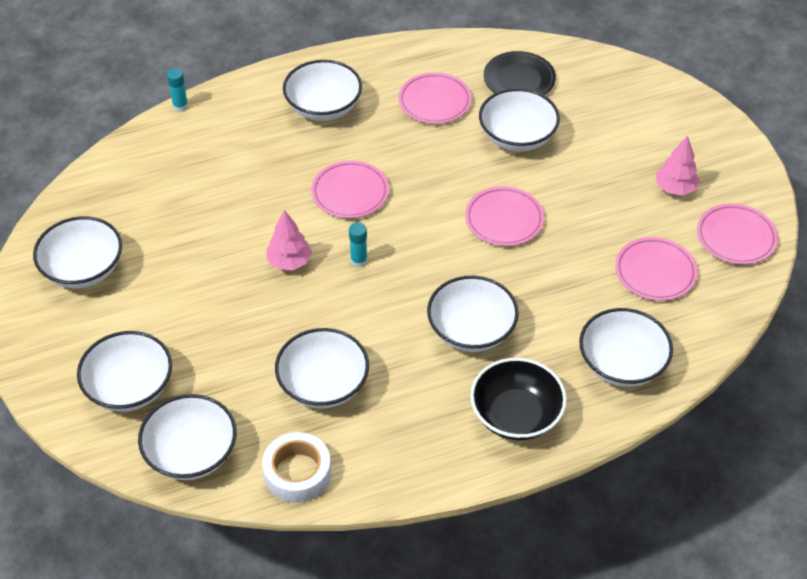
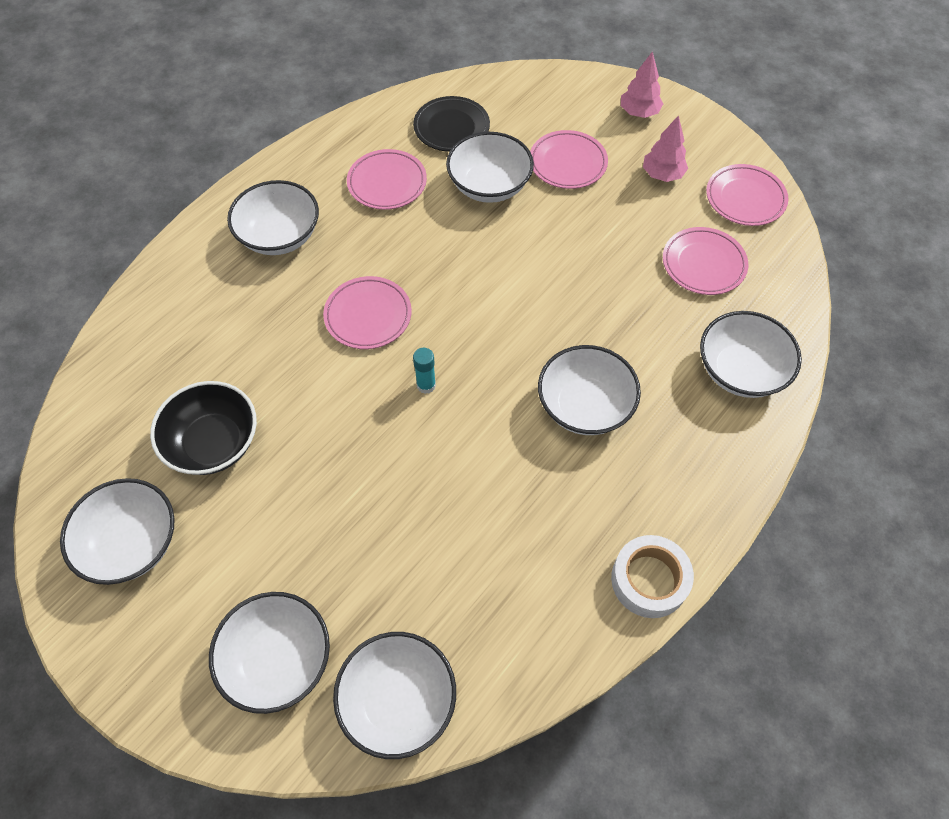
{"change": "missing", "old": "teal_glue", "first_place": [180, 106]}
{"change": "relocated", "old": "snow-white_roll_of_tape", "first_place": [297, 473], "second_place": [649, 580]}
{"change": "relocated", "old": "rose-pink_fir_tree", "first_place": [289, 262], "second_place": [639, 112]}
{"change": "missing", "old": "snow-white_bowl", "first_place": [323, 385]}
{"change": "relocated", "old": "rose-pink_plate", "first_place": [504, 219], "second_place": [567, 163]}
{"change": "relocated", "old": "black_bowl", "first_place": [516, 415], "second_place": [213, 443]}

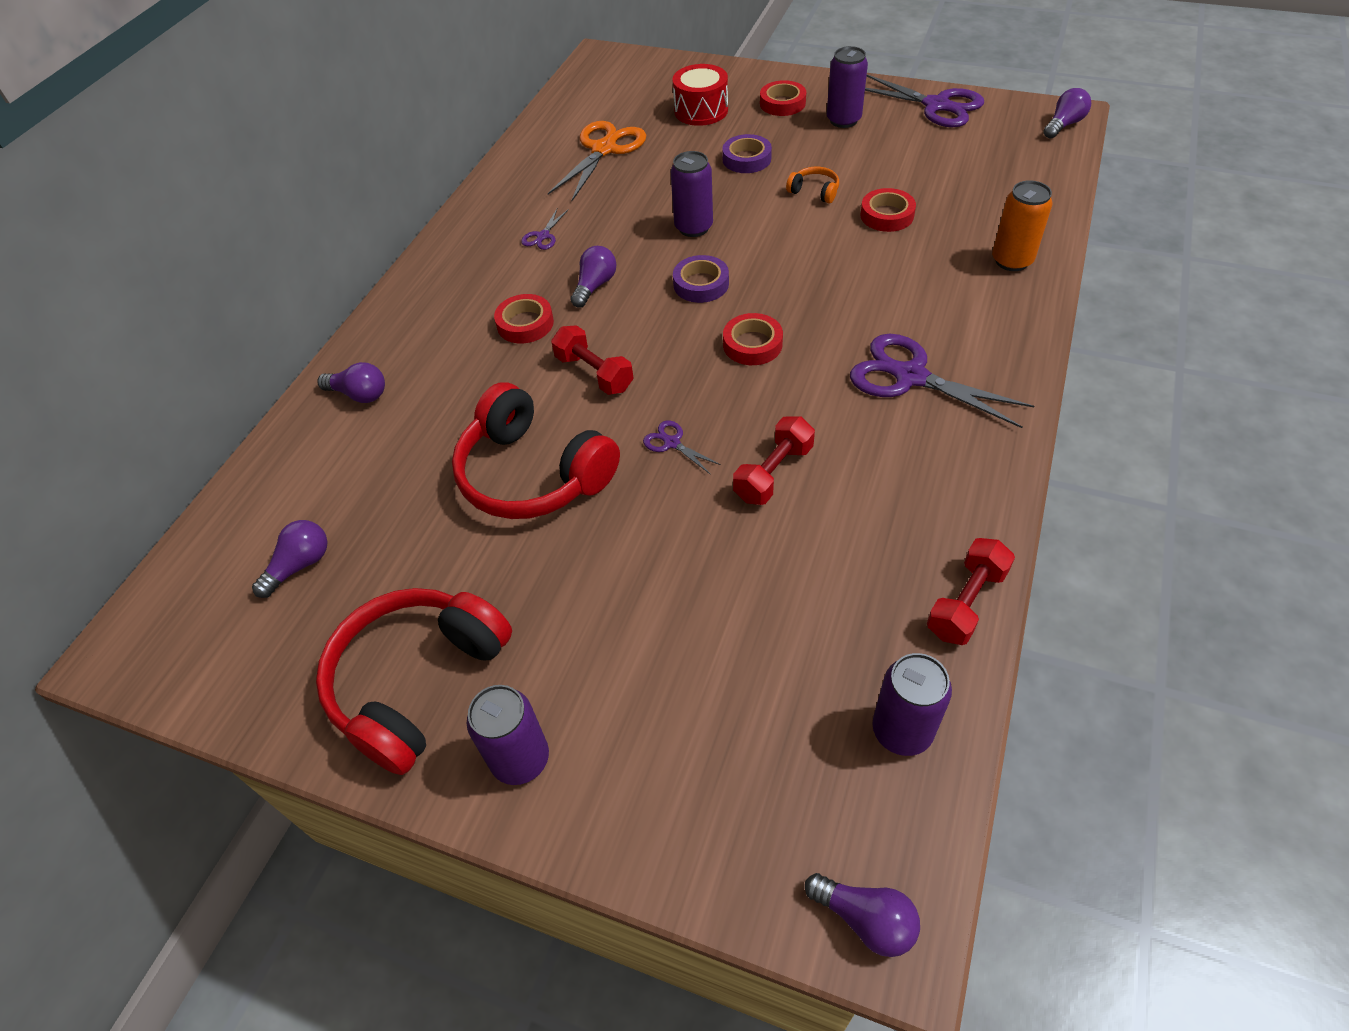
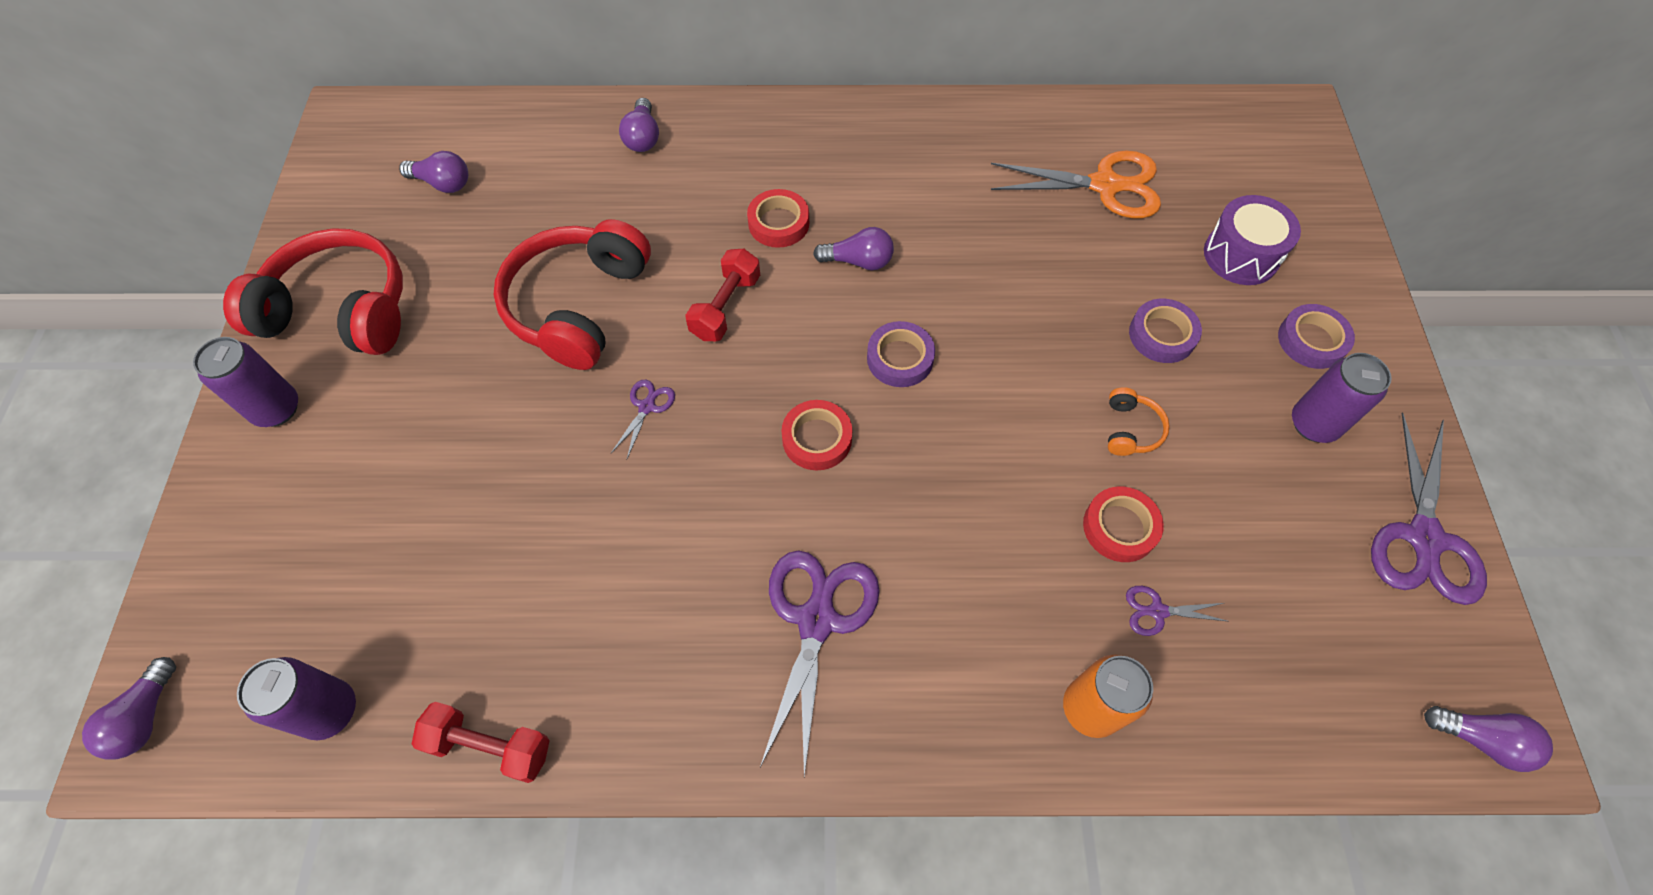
{"change": "relocated", "old": "violet_shears", "first_place": [543, 236], "second_place": [1157, 611]}
{"change": "missing", "old": "violet_tin", "first_place": [693, 227]}
{"change": "colour", "old": "crimson_snare_drum", "new": "violet_snare_drum", "first_place": [701, 111], "second_place": [1241, 255]}
{"change": "missing", "old": "crimson_free_weight", "first_place": [773, 473]}
{"change": "colour", "old": "crimson_roll_of_tape", "new": "violet_roll_of_tape", "first_place": [782, 103], "second_place": [1311, 340]}

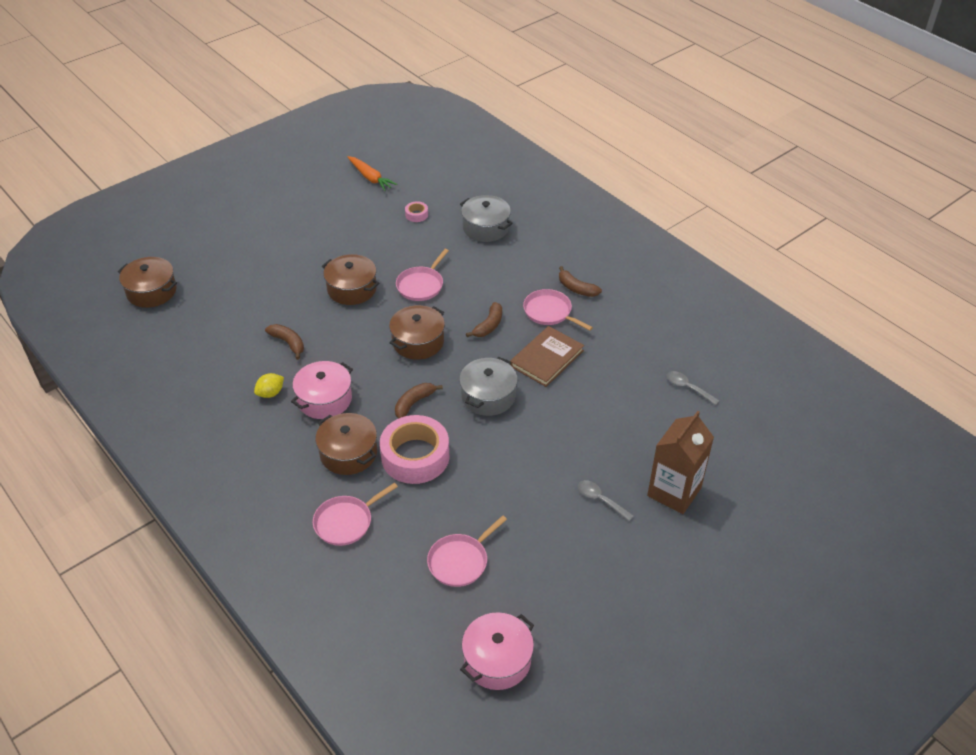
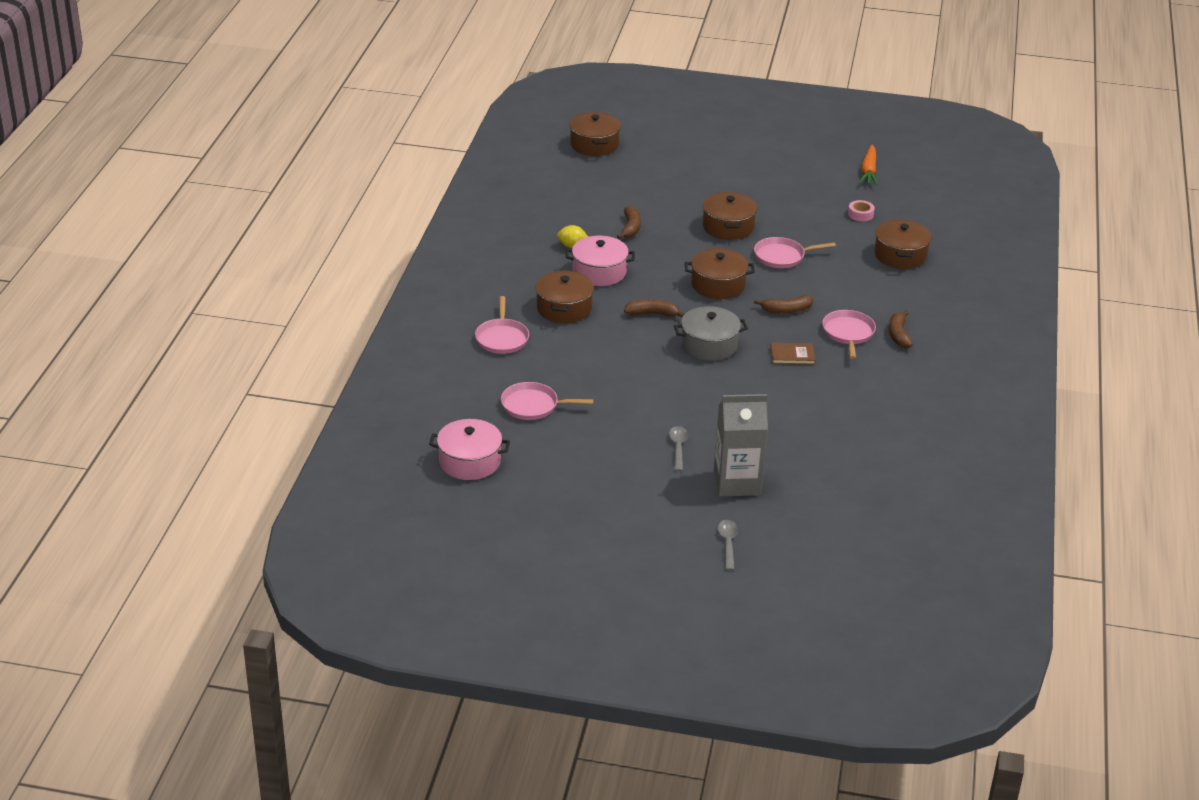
{"change": "spun", "old": "rose-pink_frying_pan", "first_place": [346, 522], "second_place": [502, 338], "degrees": -105}
{"change": "missing", "old": "rose-pink_roll_of_tape", "first_place": [415, 456]}
{"change": "colour", "old": "gray_pot", "new": "russet_pot", "first_place": [486, 228], "second_place": [900, 255]}
{"change": "size", "old": "russet_hardback", "first_place": [547, 358], "second_place": [792, 355], "factor": 0.61}
{"change": "colour", "old": "russet_carton", "new": "gray_carton", "first_place": [674, 492], "second_place": [737, 482]}
{"change": "relocated", "old": "gray_spoon", "first_place": [688, 388], "second_place": [728, 543]}

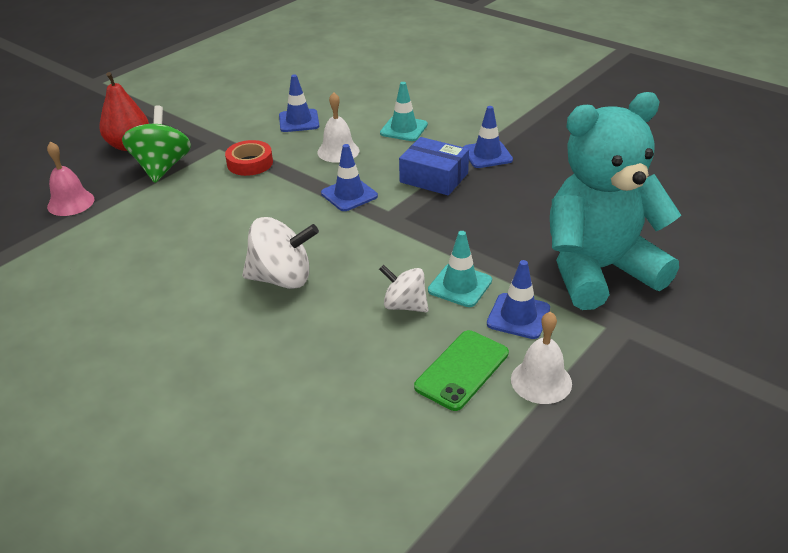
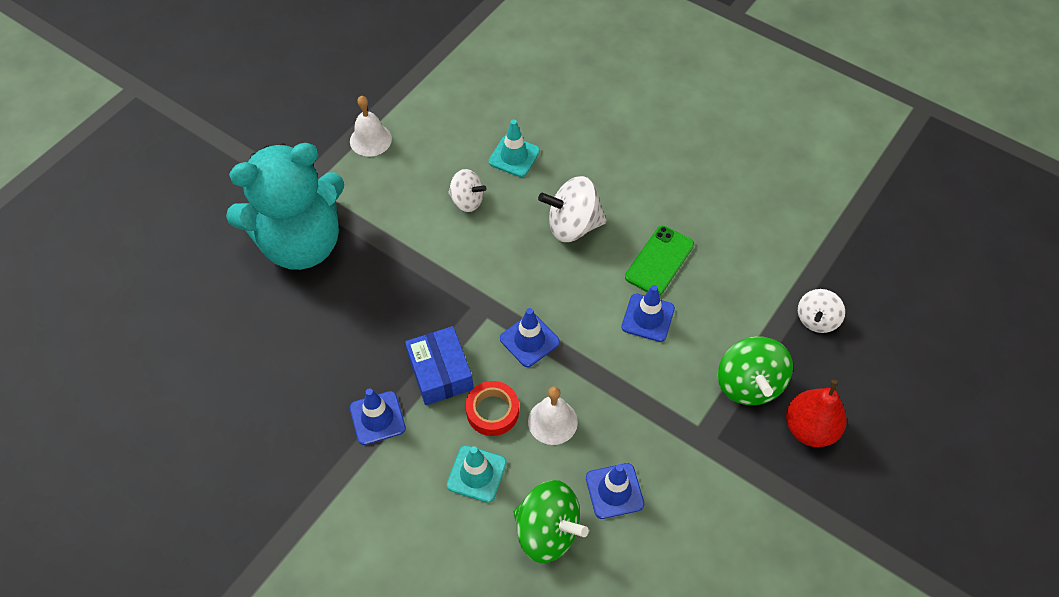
{"change": "exchanged", "old": "rose-pink_school_bell", "new": "snow-white_toy_top", "first_place": [71, 203], "second_place": [816, 320]}
{"change": "relocated", "old": "crimson_roll_of_tape", "first_place": [250, 163], "second_place": [492, 411]}
{"change": "spun", "old": "blue_package", "first_place": [434, 177], "second_place": [440, 372], "degrees": 45}
{"change": "relocated", "old": "leaf-green_smartphone", "first_place": [462, 370], "second_place": [659, 261]}
{"change": "relocated", "old": "teal_traffic_cone", "first_place": [460, 285], "second_place": [514, 156]}
{"change": "relocated", "old": "blue_traffic_cone", "first_place": [518, 316], "second_place": [648, 318]}
{"change": "appeared", "new": "leaf-green_toy_top", "second_place": [547, 531]}

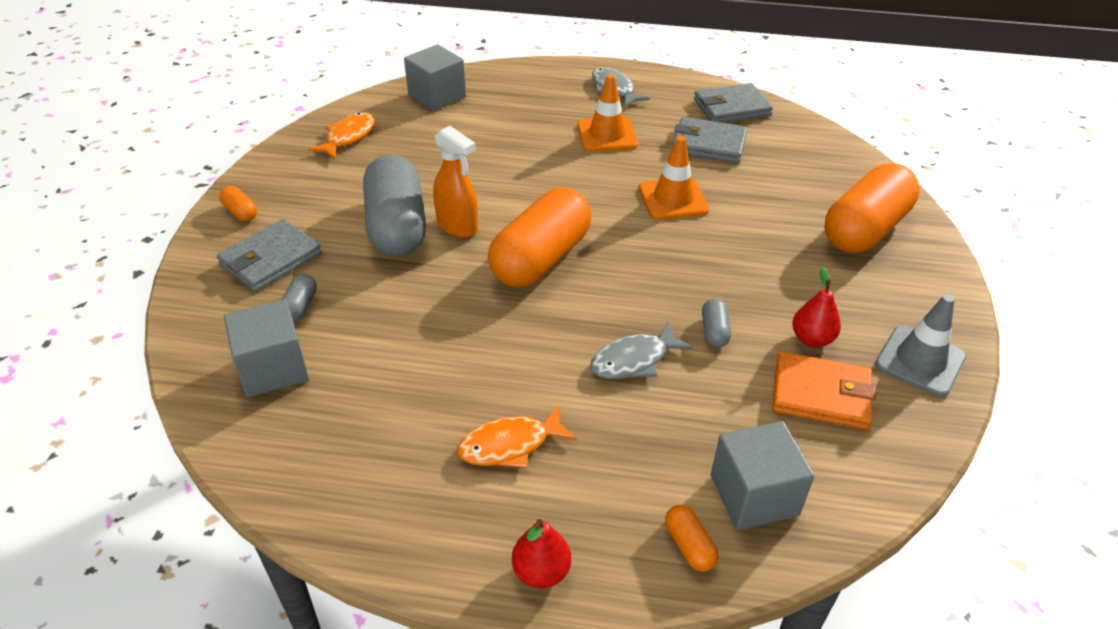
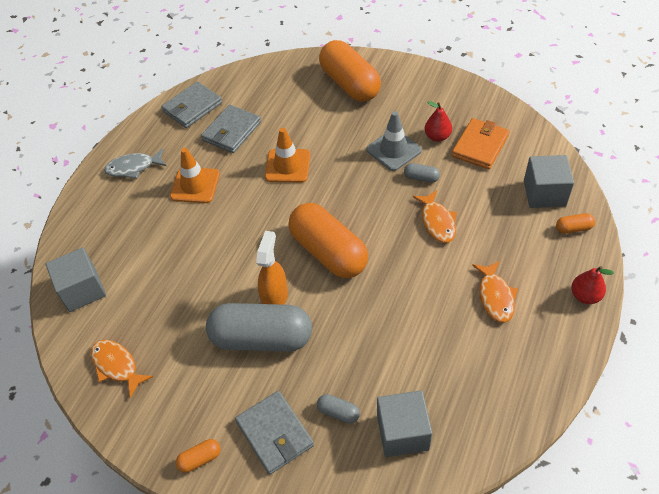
{"change": "spun", "old": "orange-coloured_sprayer", "first_place": [457, 226], "second_place": [275, 297], "degrees": -45}
{"change": "colour", "old": "gray_fish_figure", "new": "orange-coloured_fish_figure", "first_place": [633, 360], "second_place": [437, 222]}
{"change": "spun", "old": "gray_billfold", "first_place": [731, 108], "second_place": [192, 107], "degrees": 45}
{"change": "relocated", "old": "gray_traffic_cone", "first_place": [920, 361], "second_place": [393, 150]}

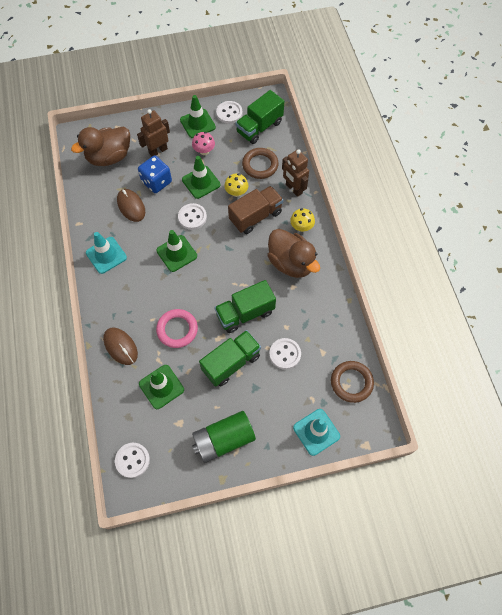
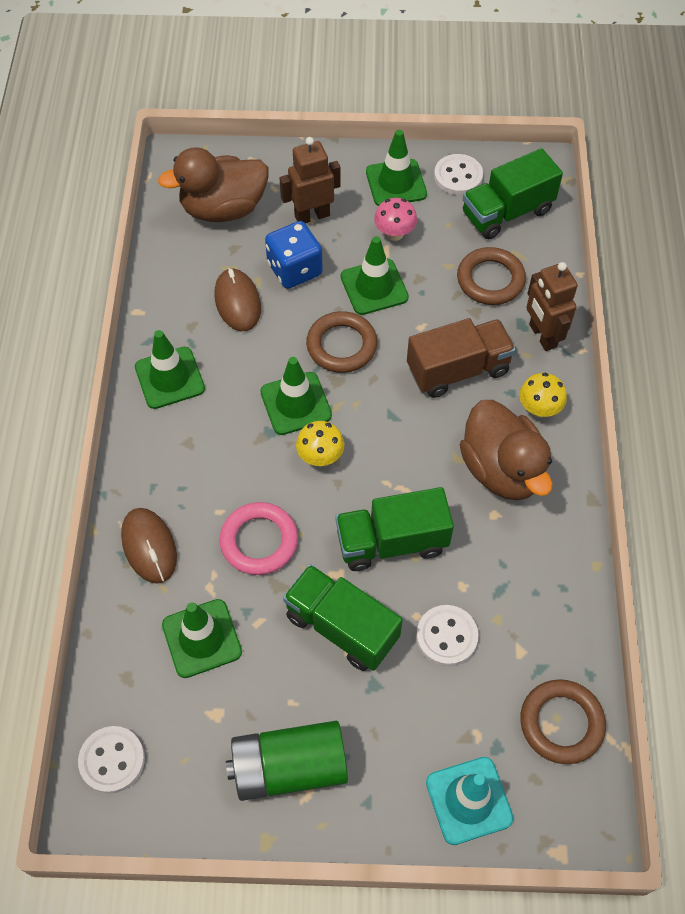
{"change": "colour", "old": "teal_traffic_cone", "new": "leaf-green_traffic_cone", "first_place": [106, 255], "second_place": [169, 378]}
{"change": "exchanged", "old": "snow-white_button", "new": "russet_ring", "first_place": [192, 217], "second_place": [341, 345]}
{"change": "spun", "old": "leaf-green_lorry", "first_place": [231, 363], "second_place": [341, 627], "degrees": -120}
{"change": "relocated", "old": "yellow_toadstool", "first_place": [236, 192], "second_place": [320, 456]}

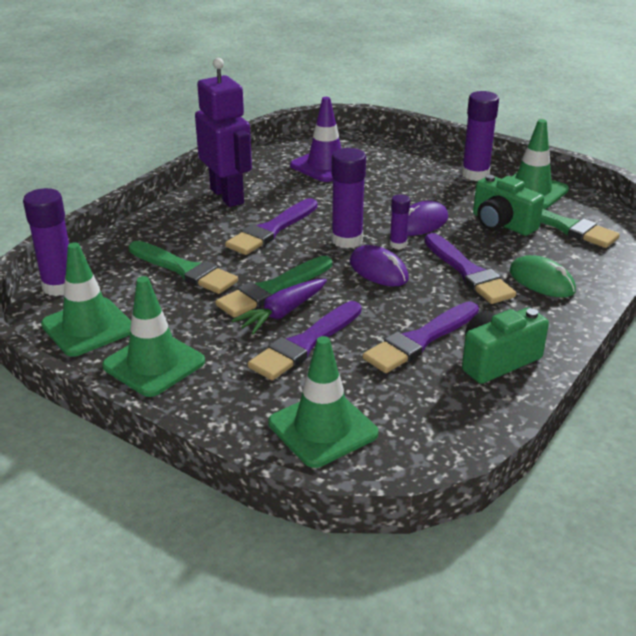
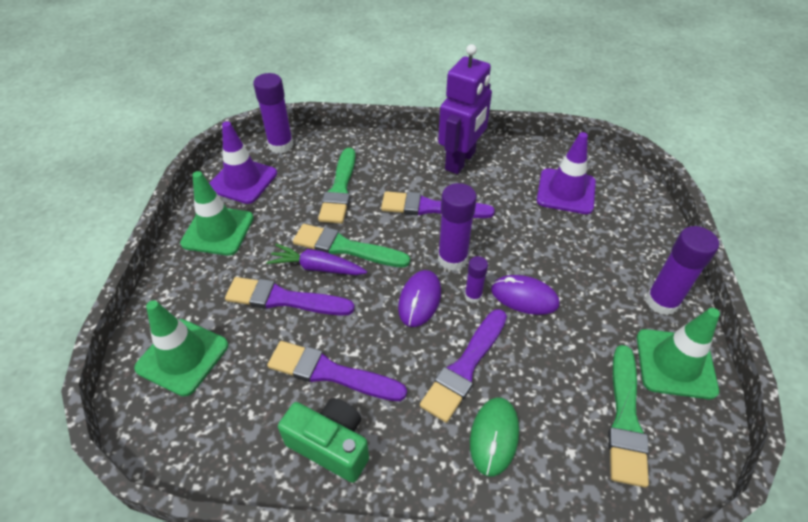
{"change": "colour", "old": "leaf-green_traffic_cone", "new": "violet_traffic_cone", "first_place": [88, 327], "second_place": [243, 181]}
{"change": "missing", "old": "leaf-green_compact_camera", "first_place": [502, 224]}

